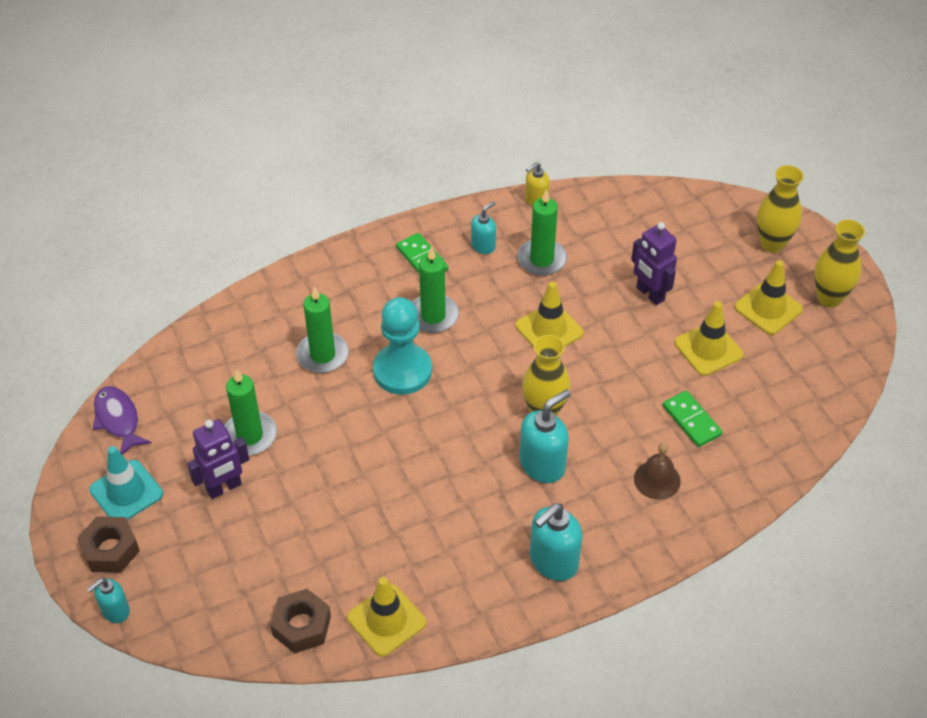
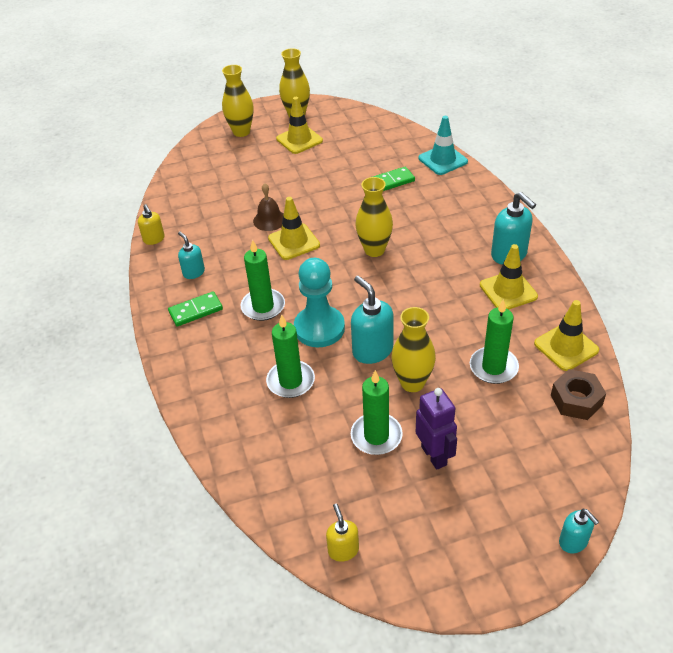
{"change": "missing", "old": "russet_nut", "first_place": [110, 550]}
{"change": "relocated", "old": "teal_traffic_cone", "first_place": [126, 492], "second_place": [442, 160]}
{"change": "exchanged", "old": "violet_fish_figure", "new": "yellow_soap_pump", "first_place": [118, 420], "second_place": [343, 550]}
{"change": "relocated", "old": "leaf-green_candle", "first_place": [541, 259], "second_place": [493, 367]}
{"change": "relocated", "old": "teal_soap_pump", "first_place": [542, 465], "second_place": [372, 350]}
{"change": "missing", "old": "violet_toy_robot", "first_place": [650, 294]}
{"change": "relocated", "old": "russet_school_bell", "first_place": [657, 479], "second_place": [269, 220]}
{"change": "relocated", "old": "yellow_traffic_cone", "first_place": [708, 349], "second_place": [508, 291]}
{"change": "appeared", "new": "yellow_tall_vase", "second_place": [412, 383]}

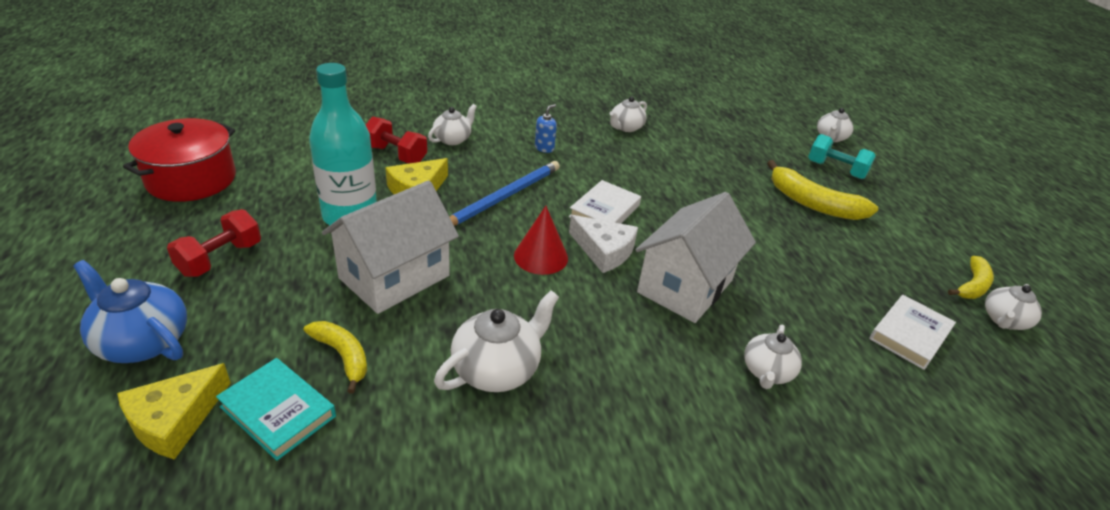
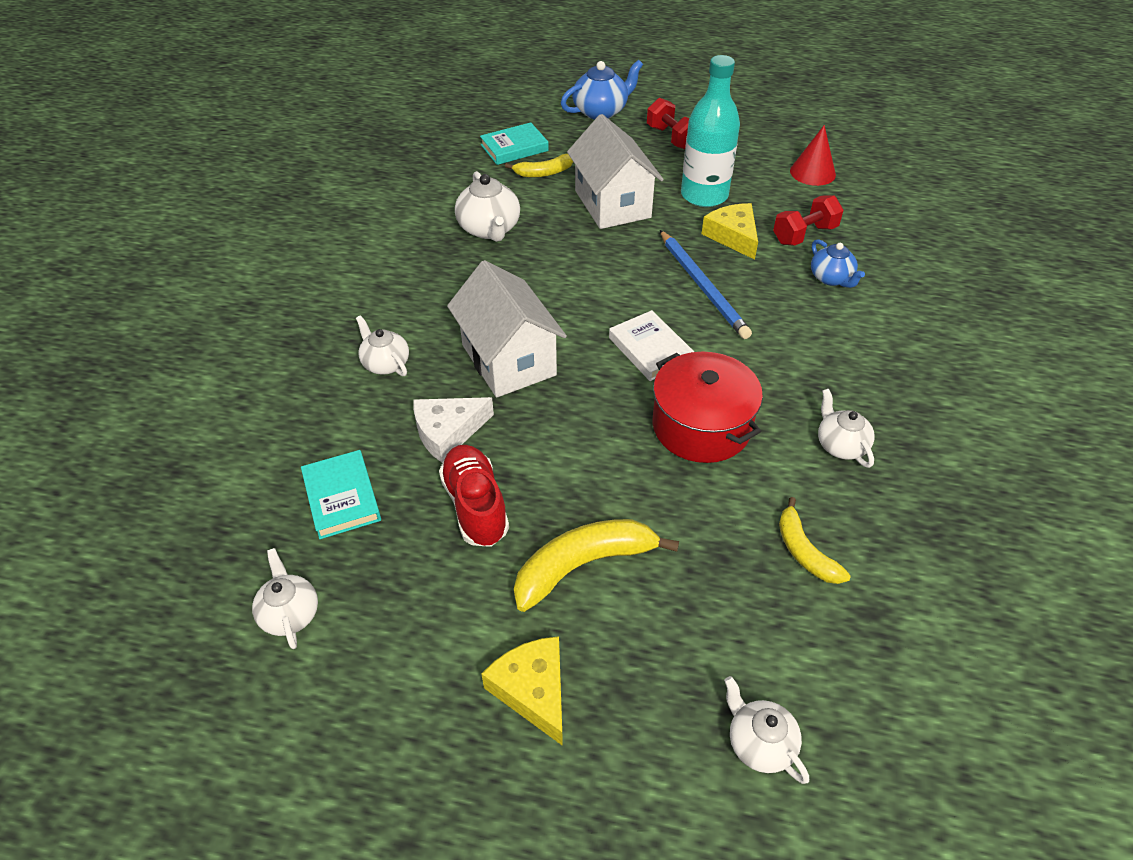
{"change": "relocated", "old": "yellow_piece_of_cheese", "first_place": [174, 419], "second_place": [533, 690]}
{"change": "relocated", "old": "crimson_pot", "first_place": [191, 179], "second_place": [701, 426]}
{"change": "colour", "old": "snow-white_teapot", "new": "blue_teapot", "first_place": [453, 139], "second_place": [831, 278]}
{"change": "relocated", "old": "crimson_solid_cone", "first_place": [541, 256], "second_place": [812, 172]}
{"change": "missing", "old": "blue_soap_pump", "first_place": [544, 148]}
{"change": "relocated", "old": "snow-white_piece_of_cheese", "first_place": [604, 251], "second_place": [448, 432]}
{"change": "missing", "old": "teal_free_weight", "first_place": [836, 170]}
{"change": "colour", "old": "snow-white_hardback", "new": "teal_hardback", "first_place": [909, 335], "second_place": [342, 497]}
{"change": "relocated", "old": "yellow_banana", "first_place": [972, 286], "second_place": [804, 551]}
{"change": "appeared", "new": "crimson_lace-up_shoe", "second_place": [475, 506]}

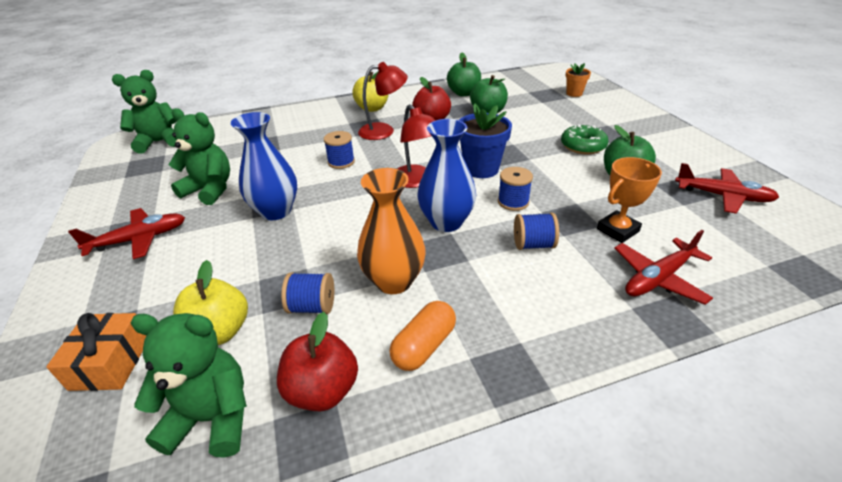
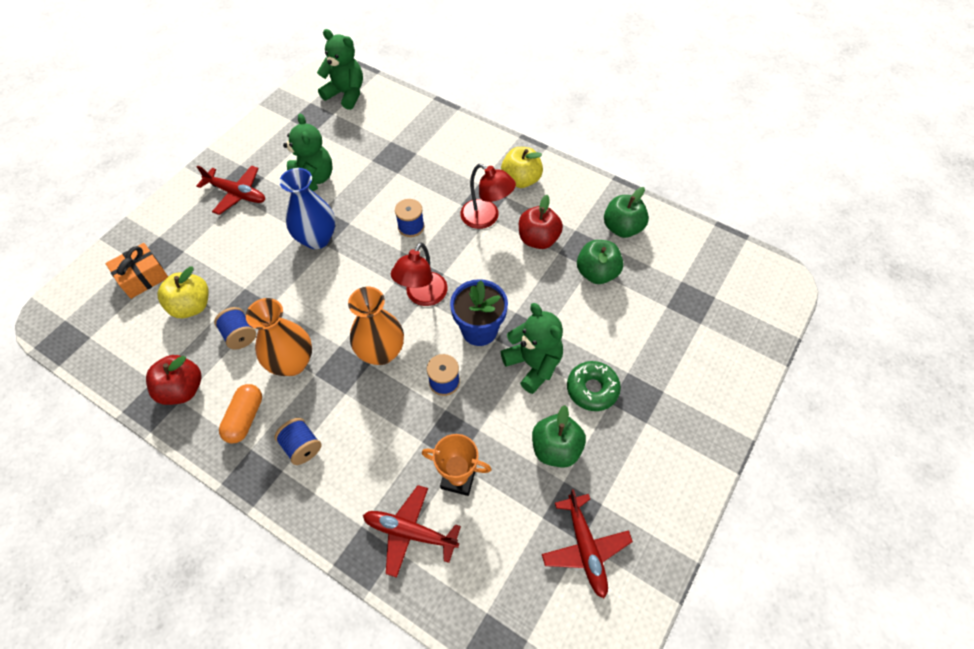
{"change": "relocated", "old": "leaf-green_stuffed_bear", "first_place": [212, 418], "second_place": [533, 364]}
{"change": "spun", "old": "orange-coloured_pill", "first_place": [424, 346], "second_place": [245, 418], "degrees": -75}
{"change": "colour", "old": "blue_tall_vase", "new": "orange-coloured_tall_vase", "first_place": [446, 222], "second_place": [381, 352]}
{"change": "relocated", "old": "blue_spool", "first_place": [533, 244], "second_place": [302, 447]}
{"change": "missing", "old": "orange-coloured_potted_plant", "first_place": [574, 93]}

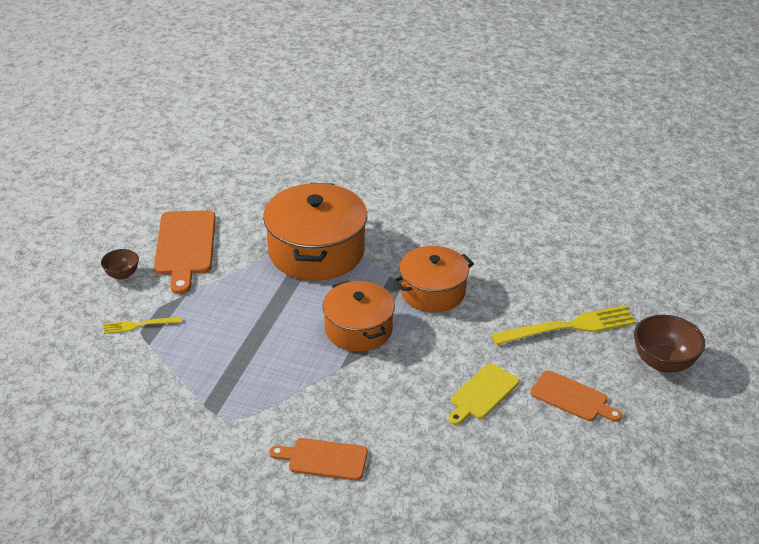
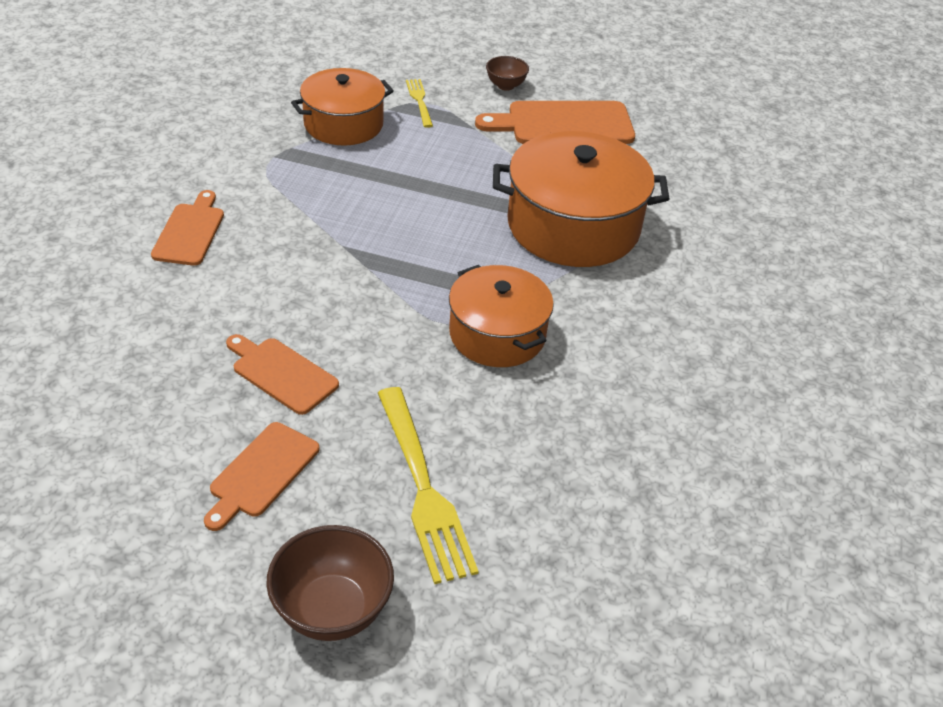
{"change": "relocated", "old": "orange-coloured_pot", "first_place": [358, 329], "second_place": [343, 124]}
{"change": "colour", "old": "yellow_cutting_board", "new": "orange-coloured_cutting_board", "first_place": [482, 393], "second_place": [281, 374]}

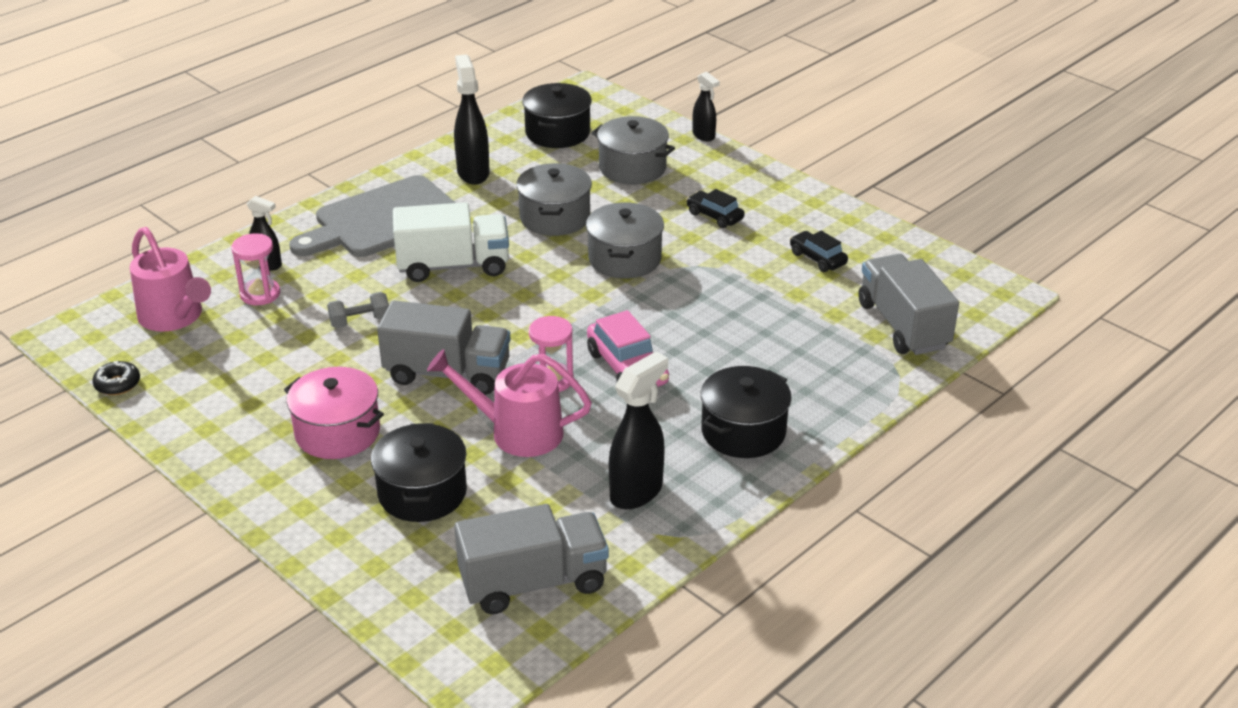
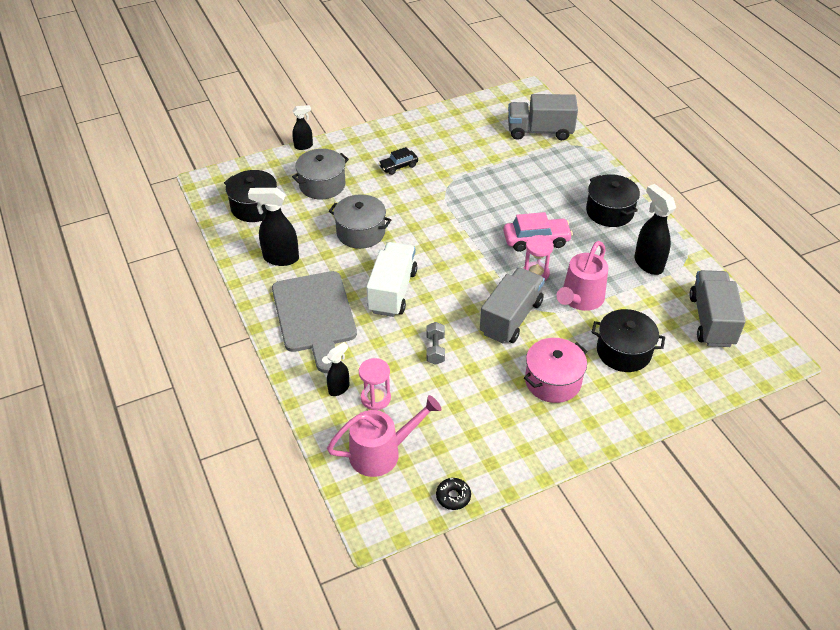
{"change": "missing", "old": "gray_pot", "first_place": [624, 259]}
{"change": "missing", "old": "black_toy_car", "first_place": [817, 258]}

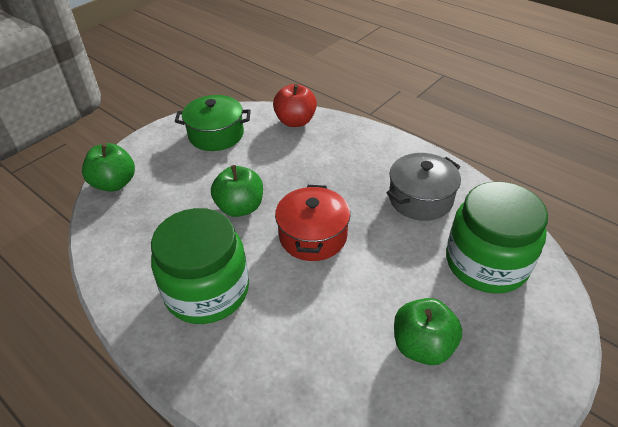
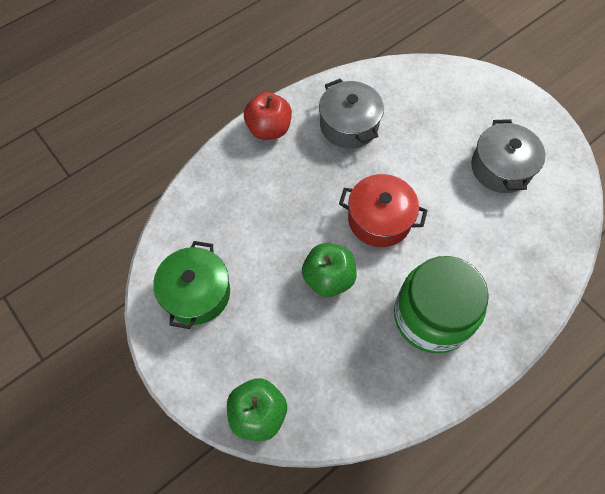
{"change": "relocated", "old": "crimson_apple", "first_place": [295, 121], "second_place": [269, 129]}
{"change": "exchanged", "old": "leaf-green_apple", "new": "gray_pot", "first_place": [422, 346], "second_place": [501, 167]}
{"change": "missing", "old": "leaf-green_jam_jar", "first_place": [486, 263]}

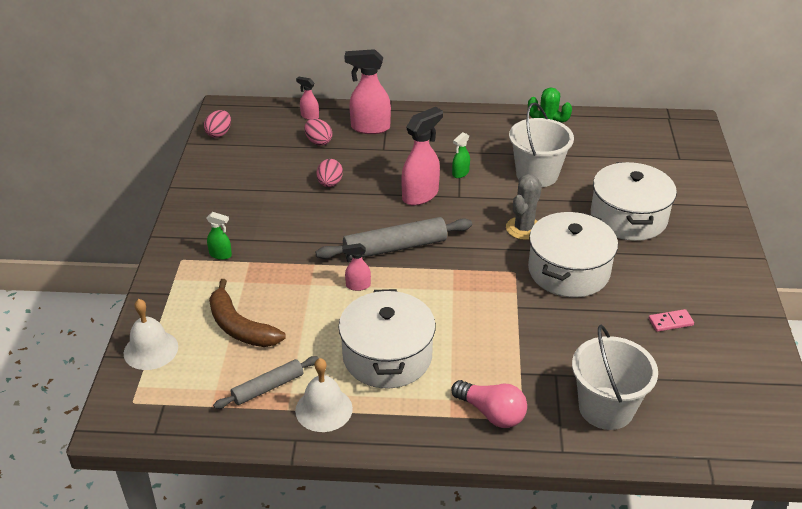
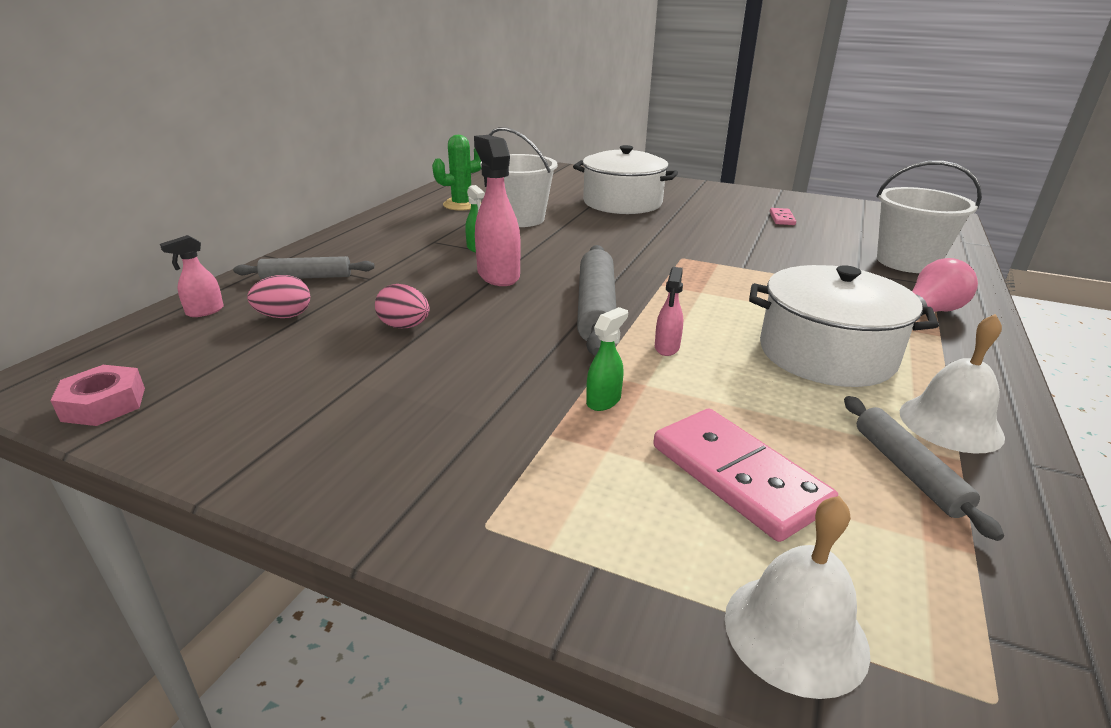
{"change": "exchanged", "old": "rose-pink_toy_egg", "new": "rose-pink_nut", "first_place": [219, 133], "second_place": [104, 404]}
{"change": "relocated", "old": "leaf-green_sprayer", "first_place": [221, 255], "second_place": [604, 401]}
{"change": "exchanged", "old": "russet_banana", "new": "rose-pink_domino_tile", "first_place": [240, 327], "second_place": [737, 476]}
{"change": "exchanged", "old": "rose-pink_sprayer", "new": "gray_pastry_roller", "first_place": [370, 128], "second_place": [306, 277]}
{"change": "missing", "old": "gray_prickly_plant", "first_place": [524, 228]}
{"change": "missing", "old": "snow-white_pot", "first_place": [568, 271]}

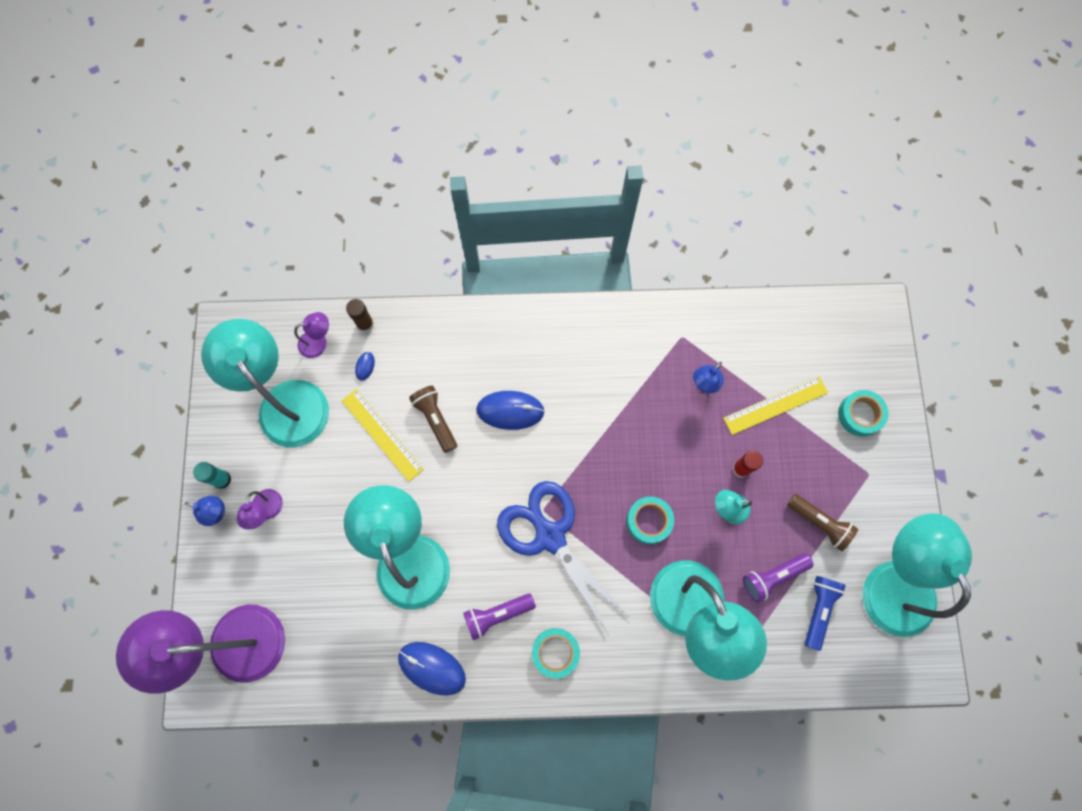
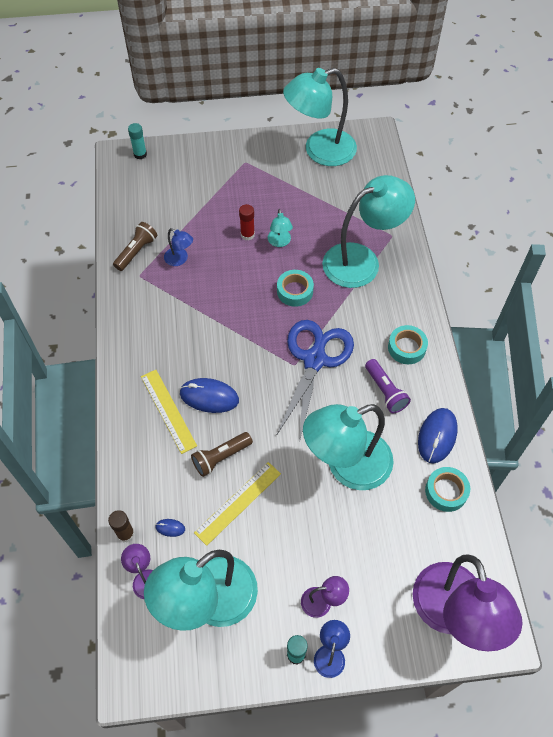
{"change": "spun", "old": "blue_PC_mouse", "first_place": [510, 411], "second_place": [209, 397], "degrees": -75}
{"change": "spun", "old": "blue_shears", "first_place": [549, 535], "second_place": [315, 359], "degrees": 150}
{"change": "relocated", "old": "yellow_ruler", "first_place": [775, 405], "second_place": [168, 410]}
{"change": "missing", "old": "violet_flashlight", "first_place": [773, 576]}
{"change": "relocated", "old": "russet_flashlight", "first_place": [819, 523], "second_place": [136, 251]}
{"change": "missing", "old": "blue_flashlight", "first_place": [818, 610]}
{"change": "relocated", "old": "teal_roll_of_tape", "first_place": [860, 415], "second_place": [446, 491]}
{"change": "appeared", "new": "teal_glue", "second_place": [140, 154]}

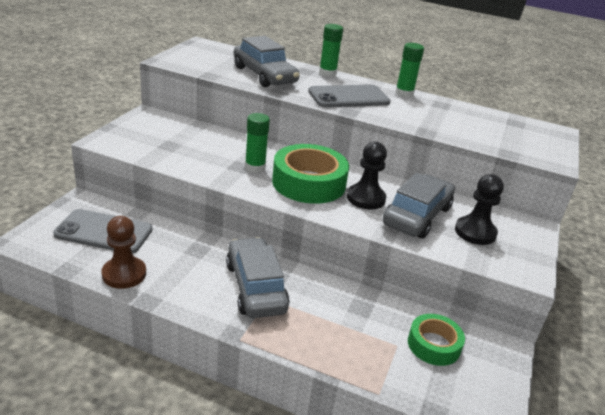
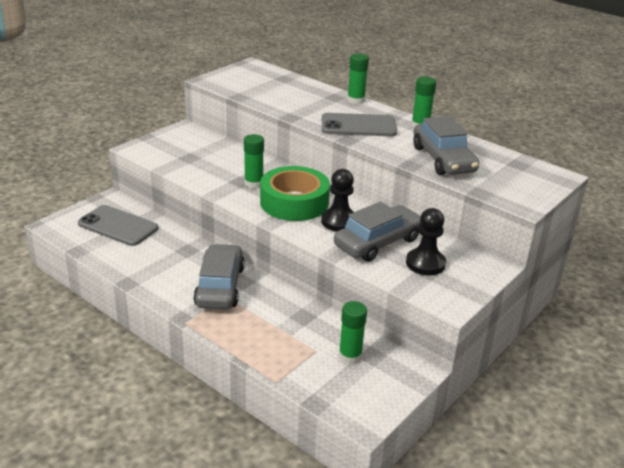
{"change": "missing", "old": "russet_game_pawn", "first_place": [124, 274]}
{"change": "relocated", "old": "gray_toy_car", "first_place": [264, 75], "second_place": [443, 159]}
{"change": "exchanged", "old": "leaf-green_roll_of_tape", "new": "leaf-green_glue", "first_place": [434, 345], "second_place": [350, 356]}

